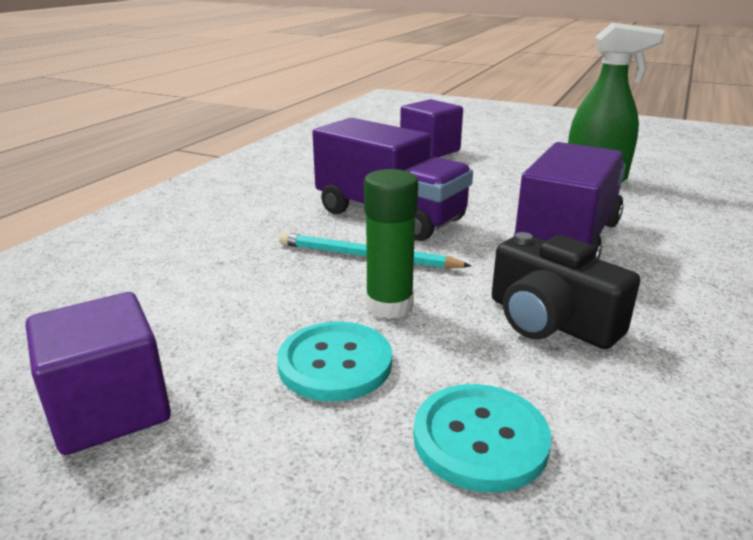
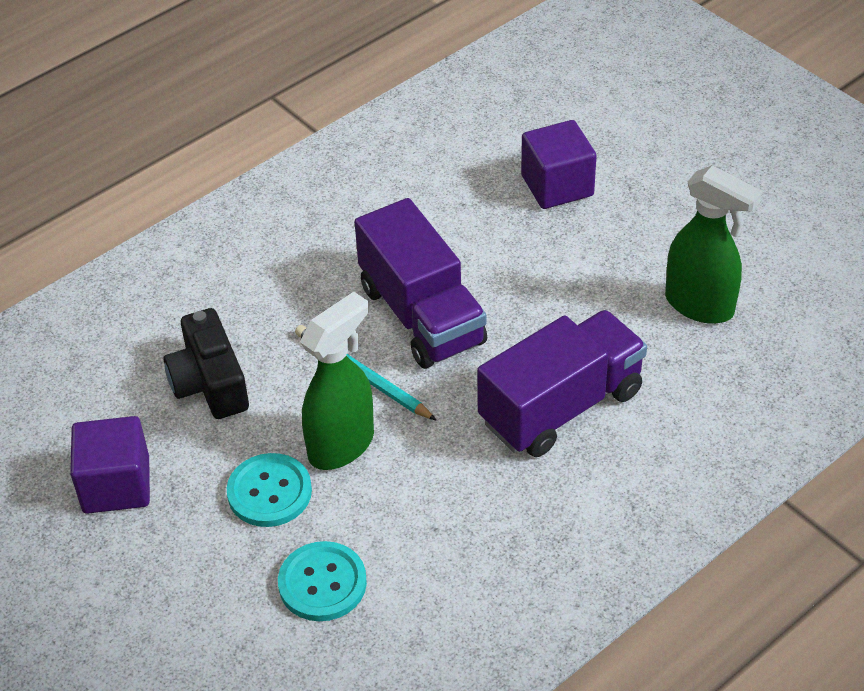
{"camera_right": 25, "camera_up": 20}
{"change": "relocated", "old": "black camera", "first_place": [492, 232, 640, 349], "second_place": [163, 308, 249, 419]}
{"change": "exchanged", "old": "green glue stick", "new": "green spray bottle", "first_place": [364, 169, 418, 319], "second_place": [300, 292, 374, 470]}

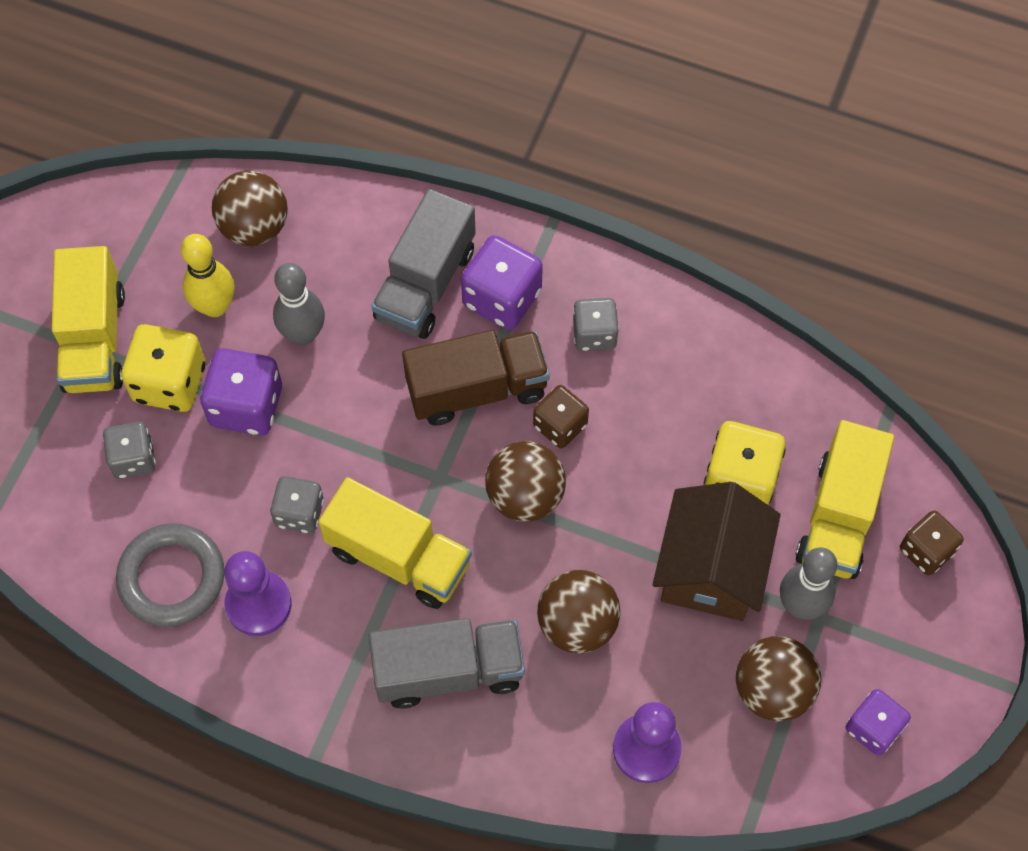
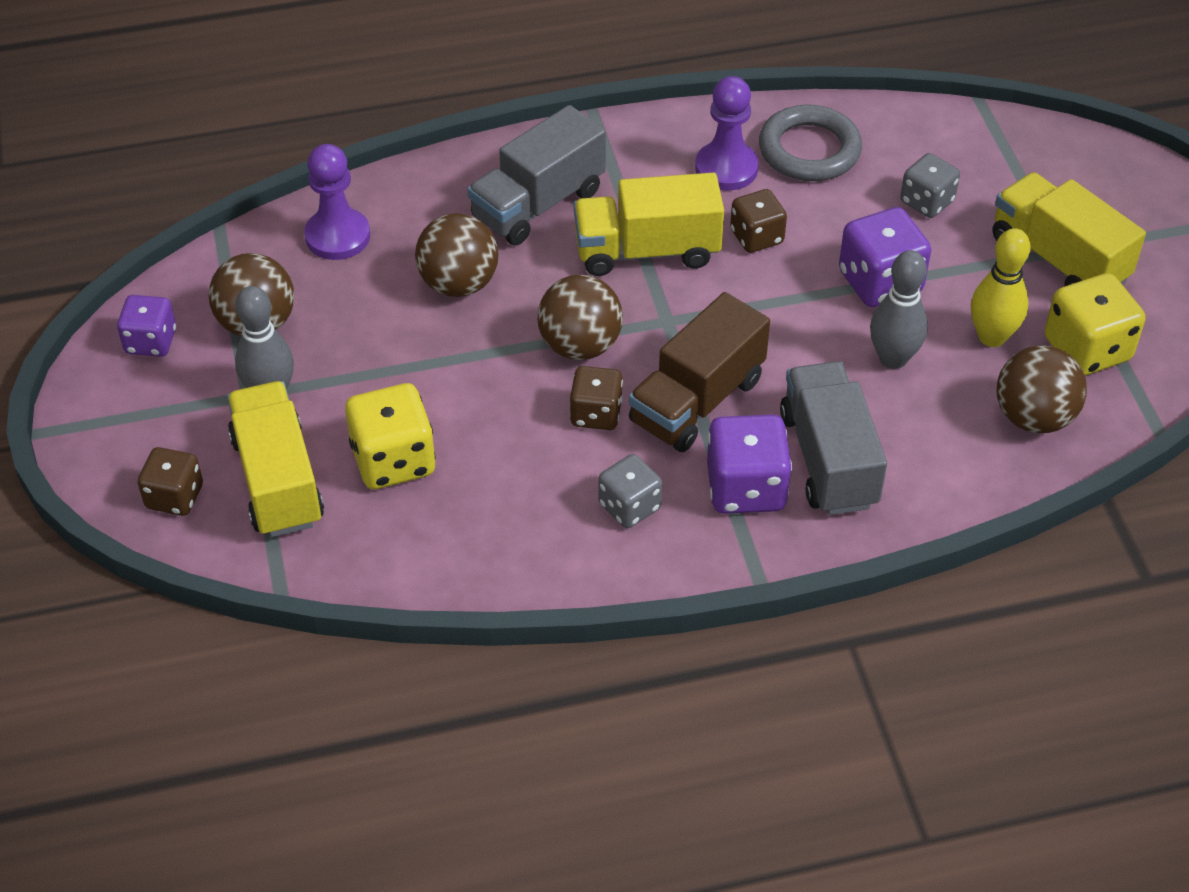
{"camera_right": 145, "camera_up": -15}
{"change": "missing", "old": "brown house", "first_place": [653, 482, 780, 621]}
{"change": "relocated", "old": "yellow dice", "first_place": [121, 324, 205, 412], "second_place": [1044, 273, 1146, 376]}
{"change": "colour", "old": "grey dice", "new": "brown dice", "first_place": [270, 476, 324, 533], "second_place": [730, 189, 787, 253]}

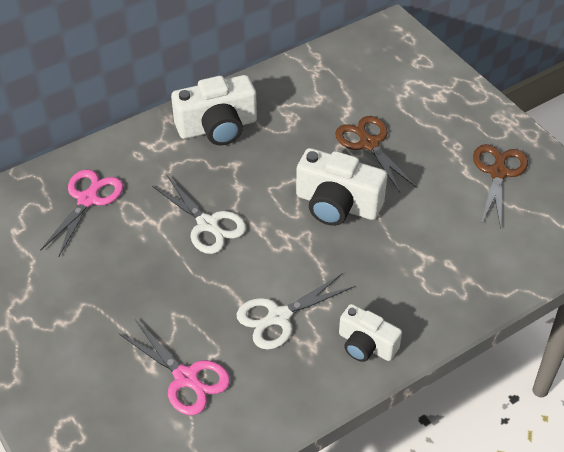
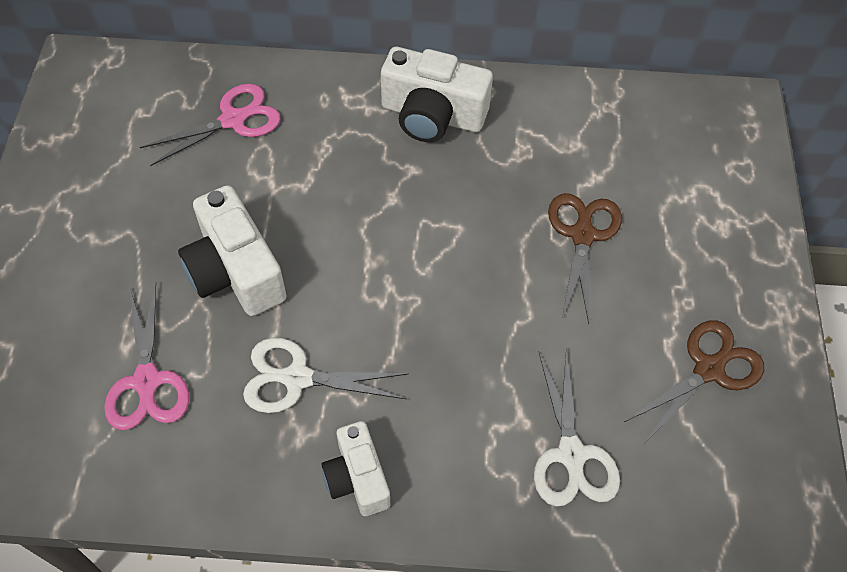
{"camera_right": 35, "camera_up": 10}
{"change": "relocated", "old": "white scissors", "first_place": [152, 176, 246, 254], "second_place": [534, 348, 620, 507]}
{"change": "relocated", "old": "white camera", "first_place": [296, 148, 387, 226], "second_place": [178, 185, 286, 316]}

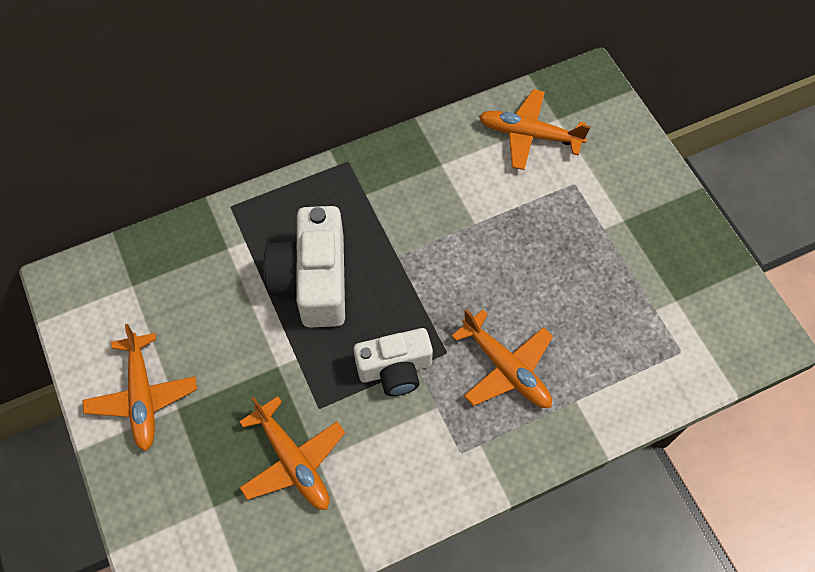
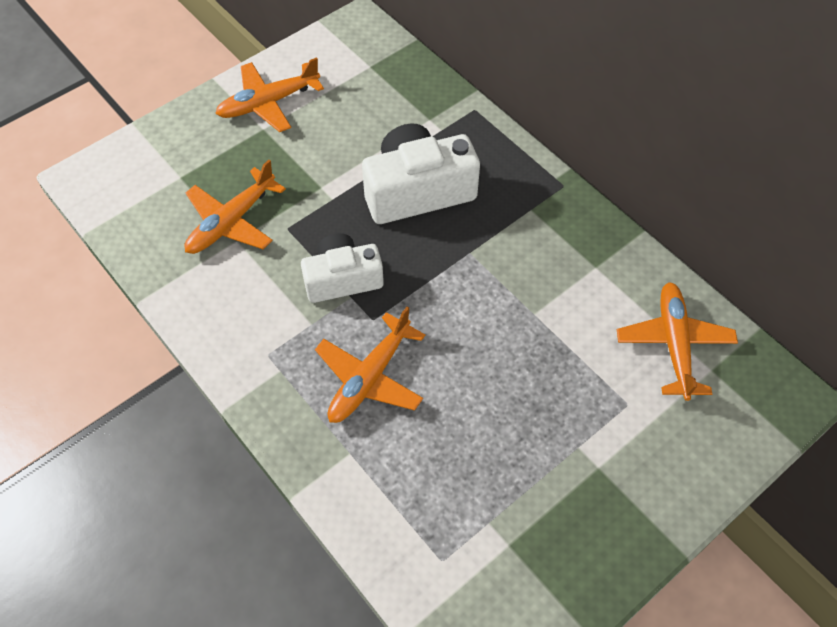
{"camera_right": 75, "camera_up": -5}
{"change": "spun", "old": "white camera", "first_place": [354, 328, 433, 396], "second_place": [301, 233, 384, 303], "degrees": 105}

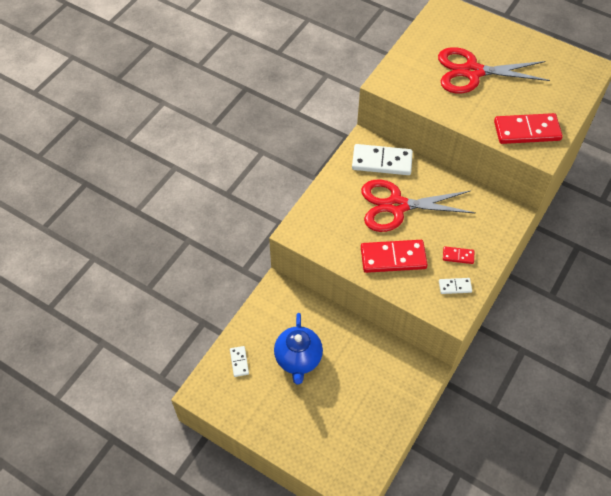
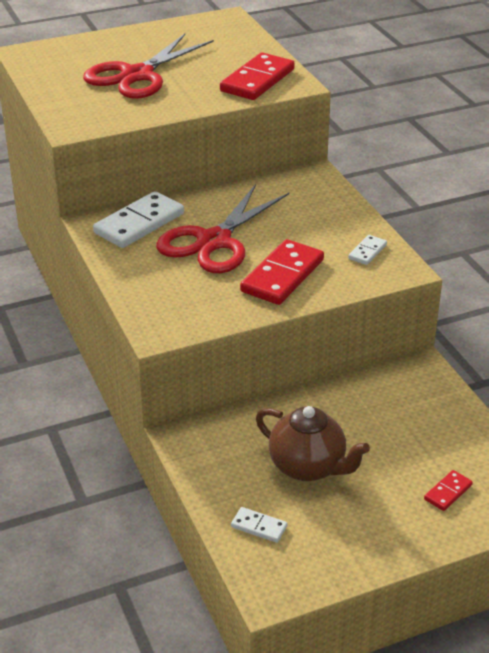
{"camera_right": -55, "camera_up": -20}
{"change": "relocated", "old": "red domino", "first_place": [443, 246, 474, 264], "second_place": [424, 470, 473, 511]}
{"change": "colour", "old": "blue teapot", "new": "brown teapot", "first_place": [274, 313, 323, 384], "second_place": [256, 406, 370, 481]}

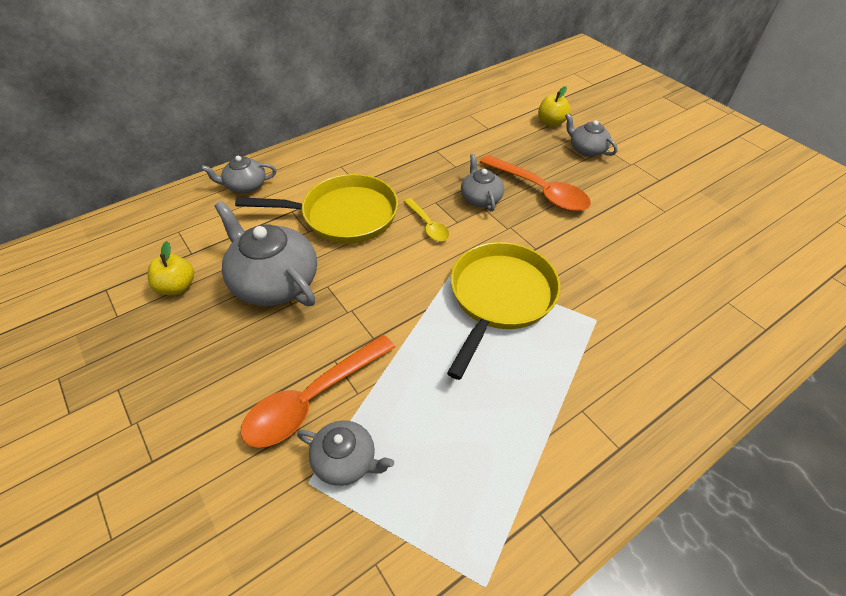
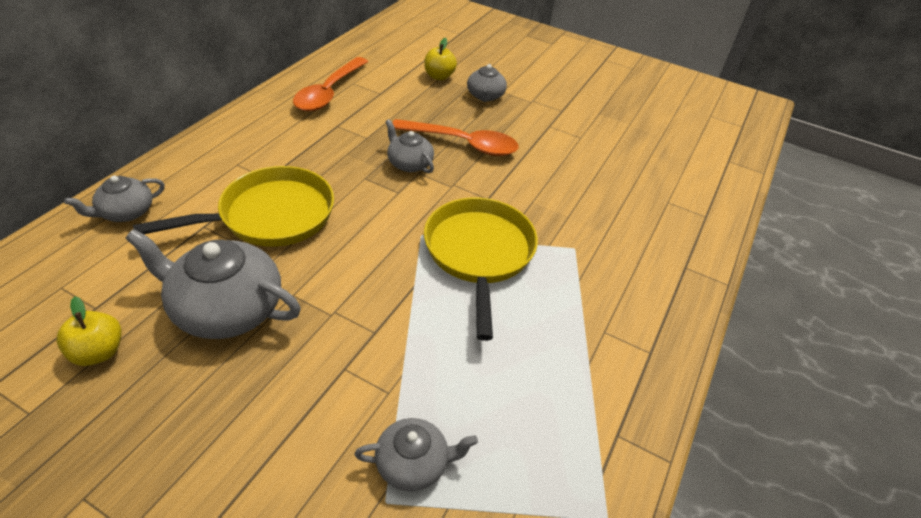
{"camera_right": -30, "camera_up": -5}
{"change": "missing", "old": "yellow spoon", "first_place": [404, 198, 449, 241]}
{"change": "relocated", "old": "orange spoon", "first_place": [240, 335, 395, 448], "second_place": [293, 57, 368, 111]}
{"change": "spun", "old": "grey teapot", "first_place": [565, 113, 618, 157], "second_place": [467, 64, 507, 102], "degrees": -105}

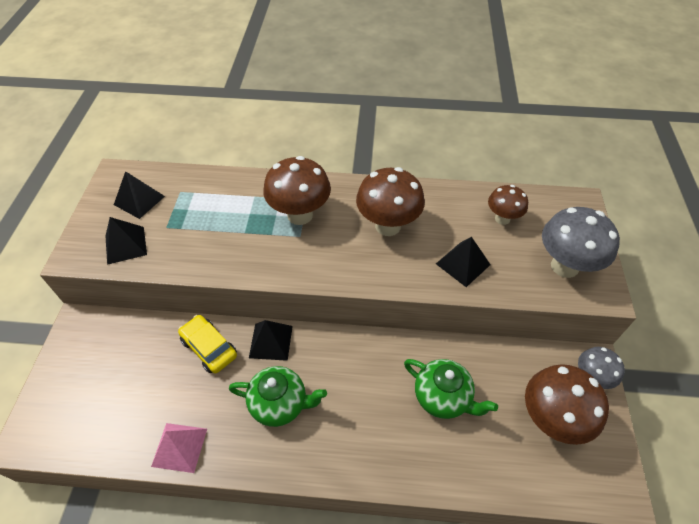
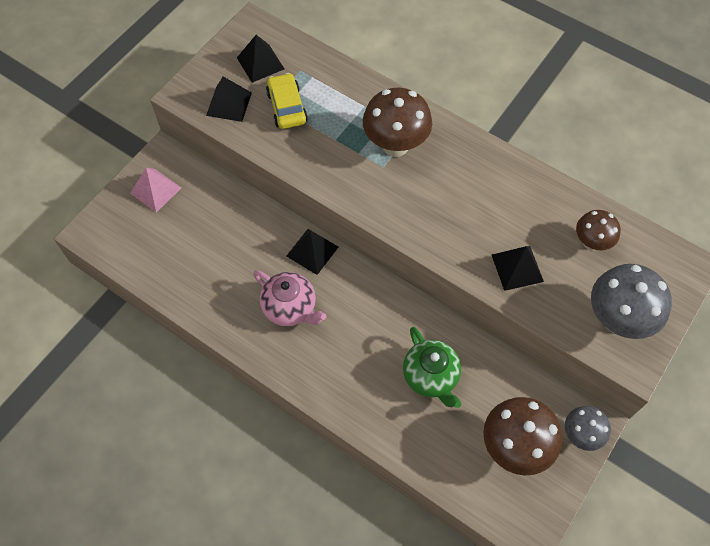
{"camera_right": 30, "camera_up": 10}
{"change": "missing", "old": "brown mushroom", "first_place": [356, 167, 425, 236]}
{"change": "relocated", "old": "pink pyramid", "first_place": [151, 423, 207, 473], "second_place": [130, 168, 181, 213]}
{"change": "relocated", "old": "yellow car", "first_place": [178, 315, 237, 373], "second_place": [266, 73, 308, 129]}
{"change": "colour", "old": "green teapot", "new": "pink teapot", "first_place": [229, 366, 327, 427], "second_place": [253, 270, 326, 327]}

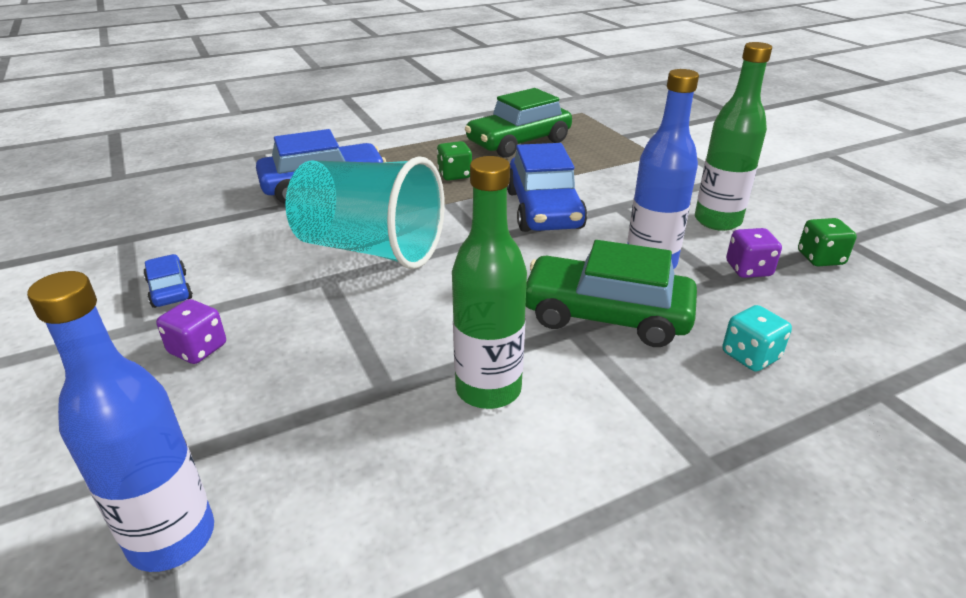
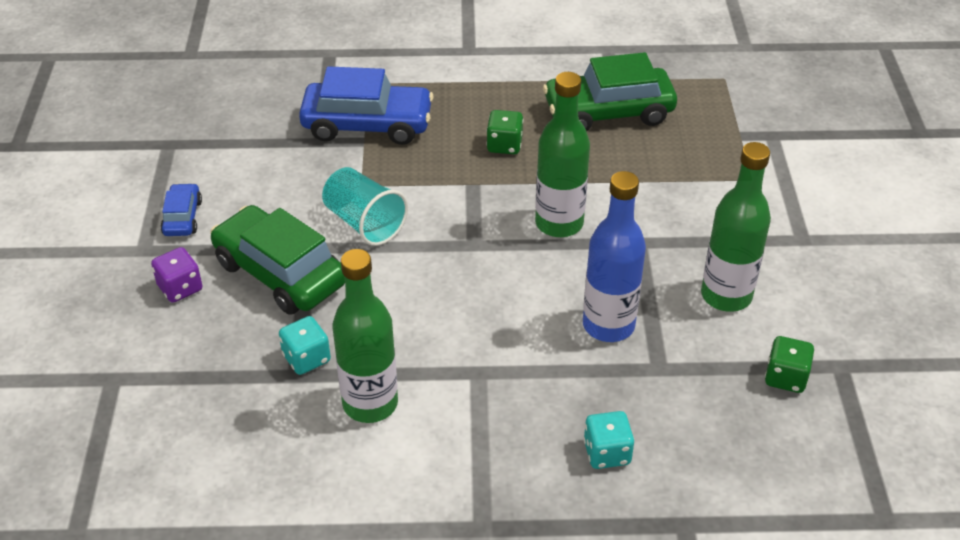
{"camera_right": 25, "camera_up": 10}
{"change": "missing", "old": "blue bottle", "first_place": [27, 271, 214, 572]}
{"change": "missing", "old": "purple dice", "first_place": [726, 228, 782, 278]}
{"change": "appeared", "new": "turquoise dice", "second_place": [279, 316, 331, 375]}
{"change": "relocated", "old": "green car", "first_place": [526, 240, 697, 347], "second_place": [210, 205, 345, 315]}
{"change": "exchanged", "old": "blue car", "new": "green bottle", "first_place": [507, 143, 587, 232], "second_place": [535, 72, 590, 237]}
{"change": "size", "old": "turquoise cup", "first_place": [285, 156, 445, 269], "second_place": [322, 167, 408, 246], "factor": 0.59}

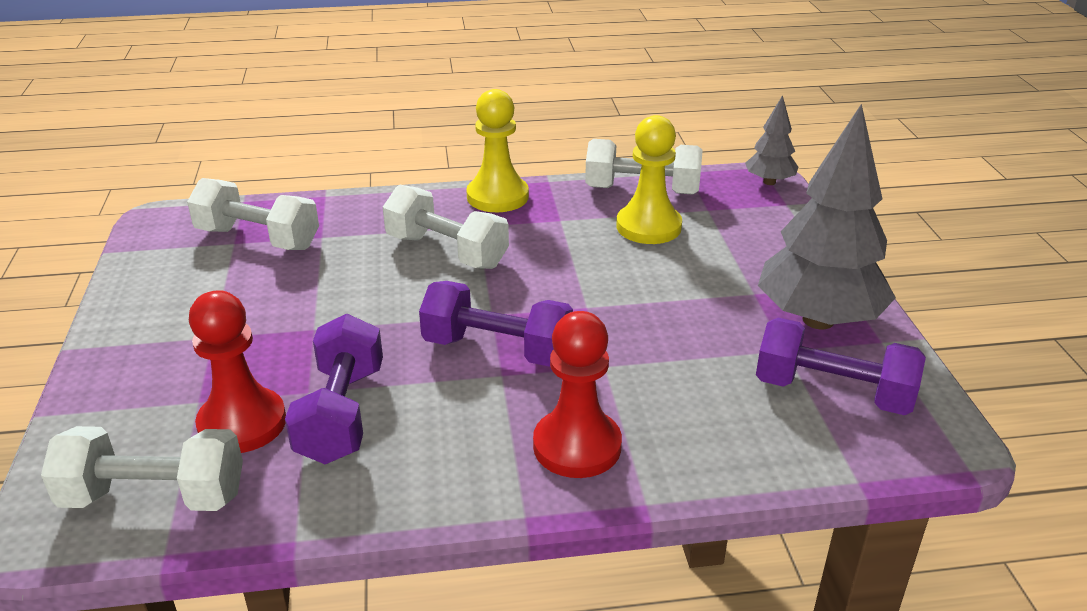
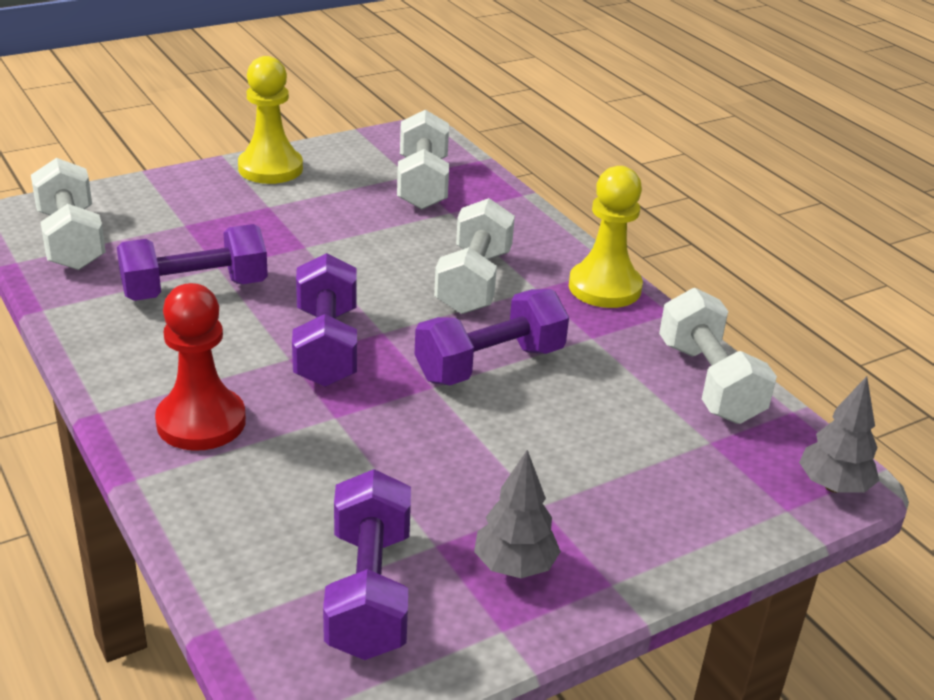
{"camera_right": 65, "camera_up": 0}
{"change": "missing", "old": "red pawn", "first_place": [189, 290, 286, 453]}
{"change": "appeared", "new": "purple dumbbell", "second_place": [415, 289, 569, 385]}
{"change": "relocated", "old": "yellow pawn", "first_place": [616, 115, 682, 244], "second_place": [238, 56, 303, 184]}
{"change": "size", "old": "grey tree", "first_place": [758, 104, 896, 330], "second_place": [474, 450, 561, 578], "factor": 0.5}

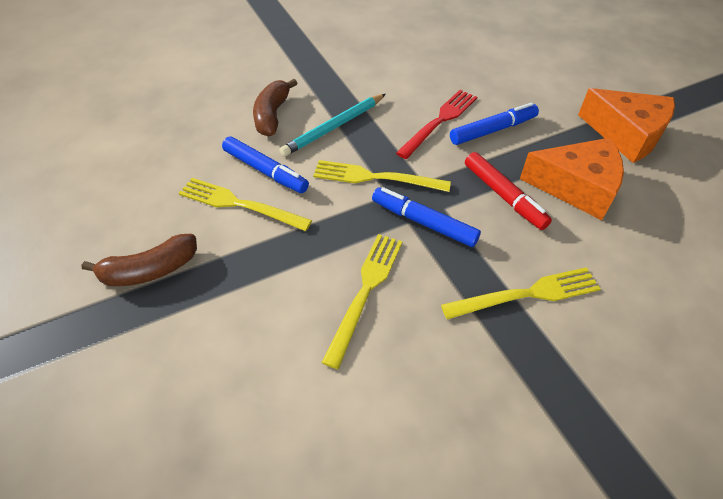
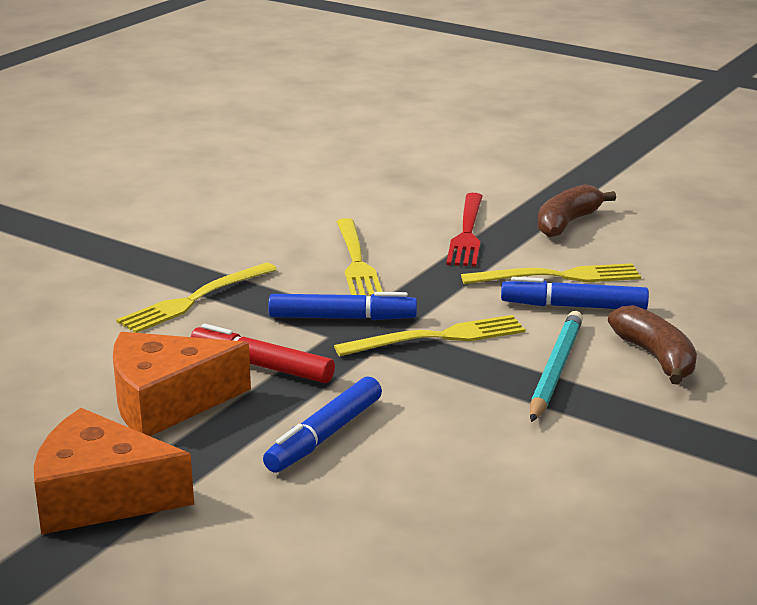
{"camera_right": 150, "camera_up": -25}
{"change": "relocated", "old": "red fork", "first_place": [396, 90, 477, 159], "second_place": [446, 193, 483, 267]}

